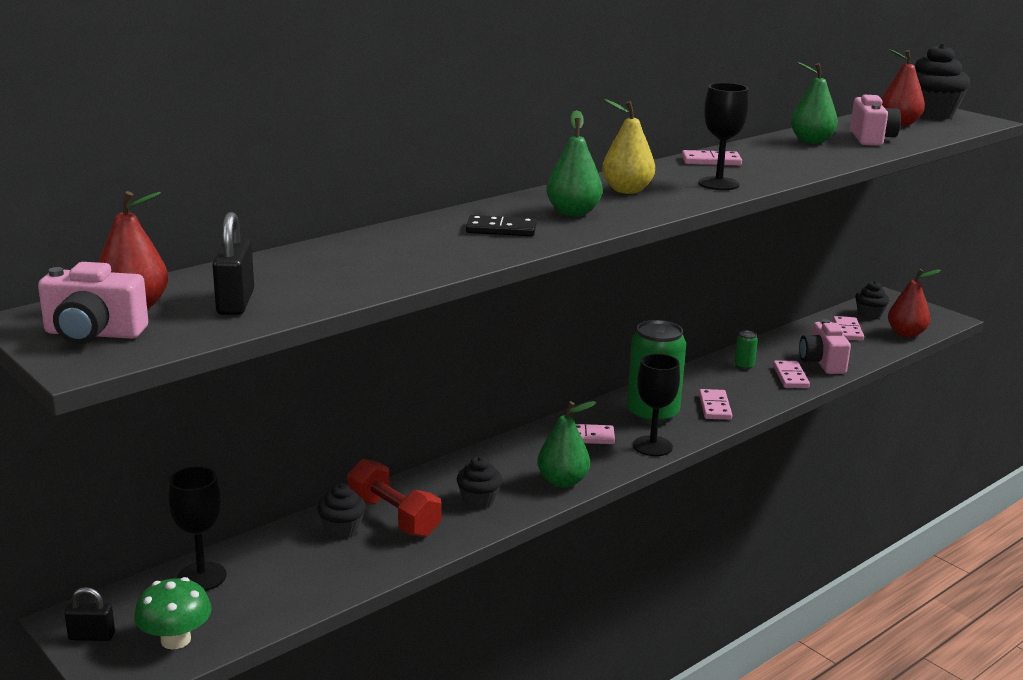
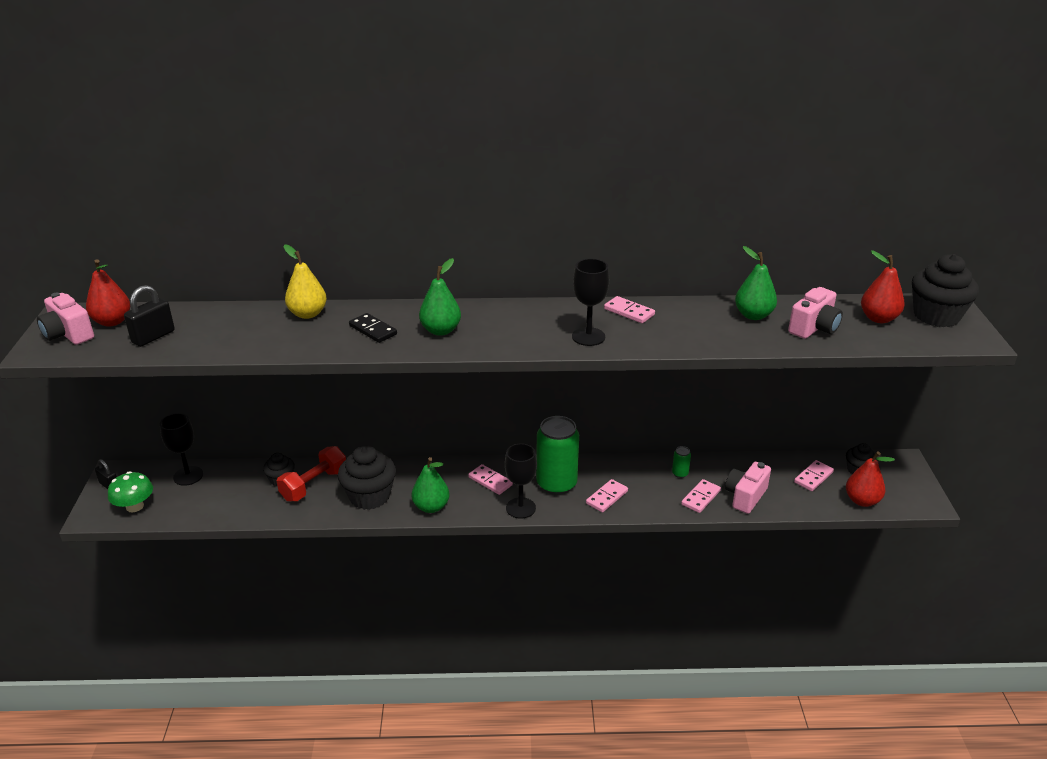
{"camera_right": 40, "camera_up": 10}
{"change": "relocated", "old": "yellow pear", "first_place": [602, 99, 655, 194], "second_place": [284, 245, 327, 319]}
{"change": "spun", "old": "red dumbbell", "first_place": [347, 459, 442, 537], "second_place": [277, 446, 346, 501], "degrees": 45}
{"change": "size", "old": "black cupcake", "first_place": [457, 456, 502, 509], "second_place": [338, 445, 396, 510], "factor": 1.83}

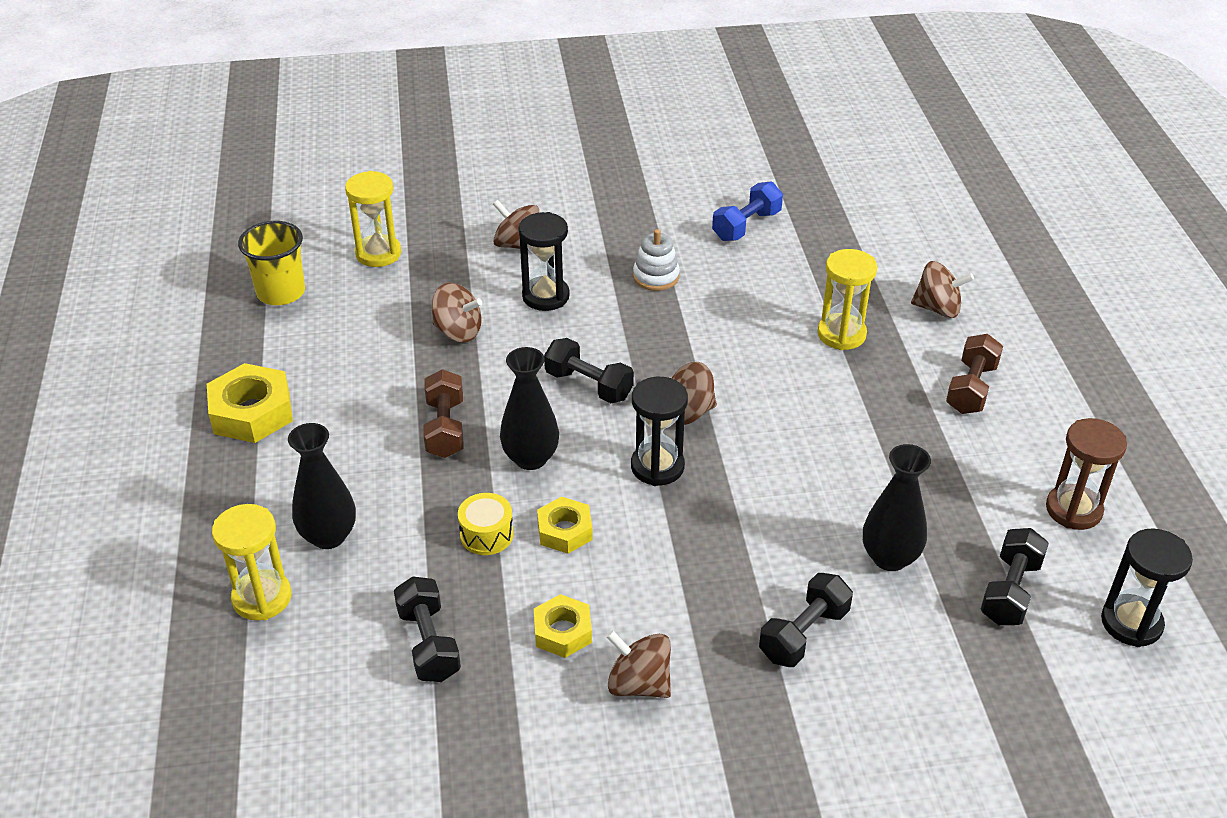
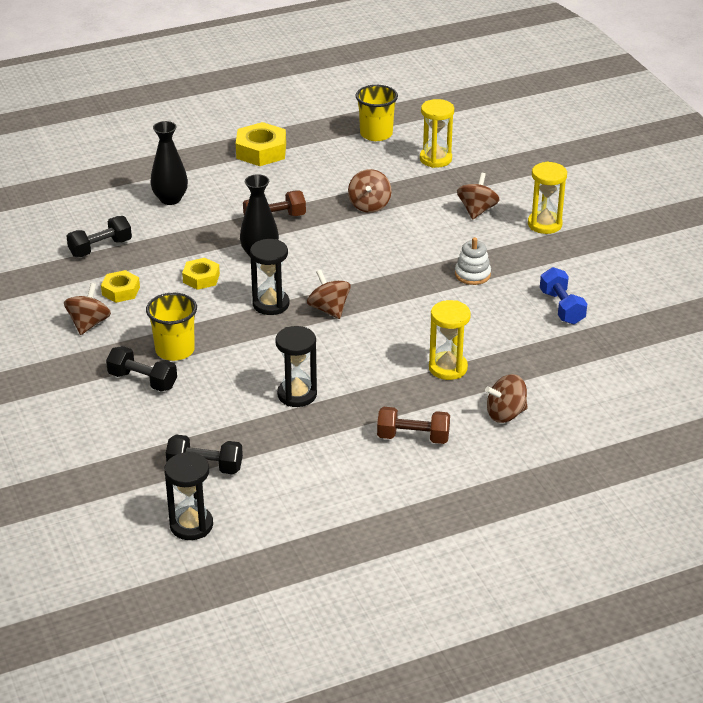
{"camera_right": 75, "camera_up": -5}
{"change": "missing", "old": "yellow drum", "first_place": [458, 493, 514, 555]}
{"change": "missing", "old": "black dumbbell", "first_place": [544, 338, 634, 403]}
{"change": "missing", "old": "black vase", "first_place": [863, 444, 931, 571]}
{"change": "missing", "old": "brown hourglass", "first_place": [1046, 418, 1127, 530]}
{"change": "appeared", "new": "yellow cup", "second_place": [146, 293, 197, 361]}
{"change": "relocated", "old": "yellow hourglass", "first_place": [212, 504, 292, 620], "second_place": [528, 161, 567, 234]}
{"change": "relocated", "old": "black hourglass", "first_place": [518, 212, 570, 311], "second_place": [275, 326, 317, 407]}
{"change": "spun", "old": "blue dumbbell", "first_place": [712, 181, 783, 241], "second_place": [540, 267, 587, 324], "degrees": 45}
{"change": "spun", "old": "brown spinning top", "first_place": [911, 261, 974, 318], "second_place": [485, 374, 528, 423], "degrees": 75}

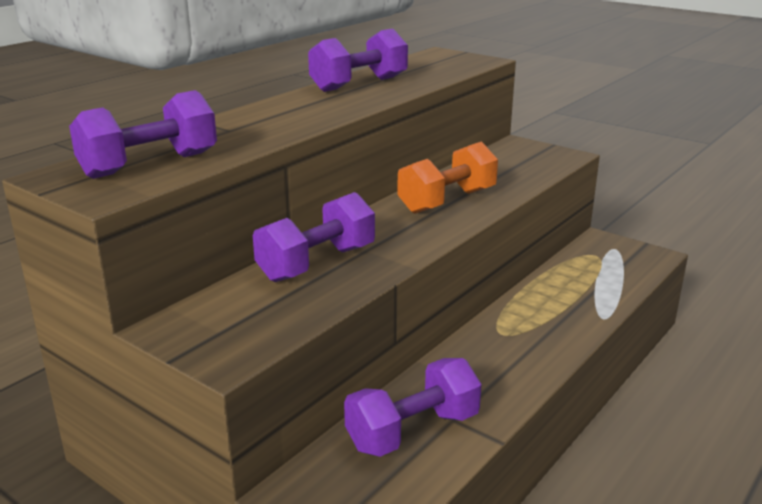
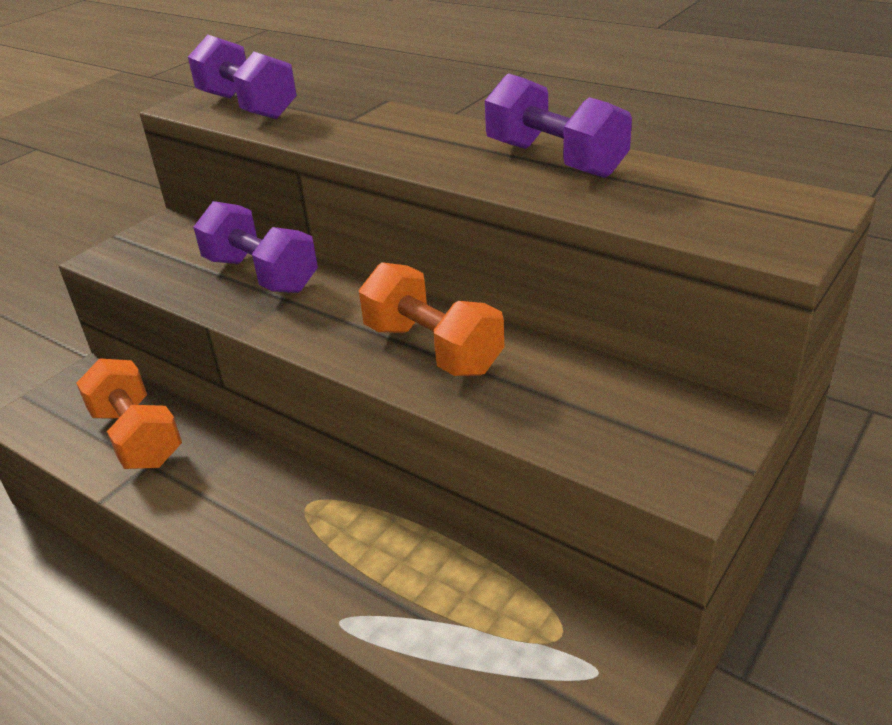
{"camera_right": 90, "camera_up": 10}
{"change": "colour", "old": "purple dumbbell", "new": "orange dumbbell", "first_place": [344, 358, 482, 457], "second_place": [76, 358, 182, 469]}

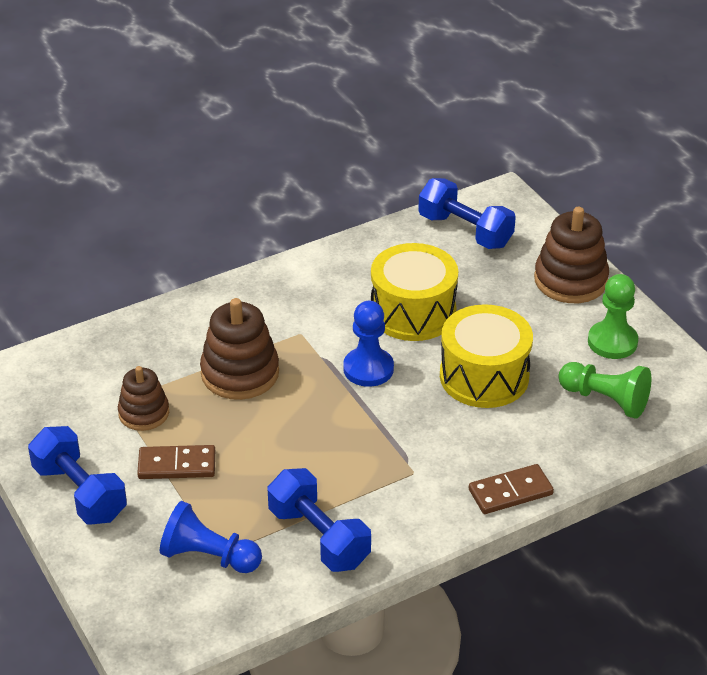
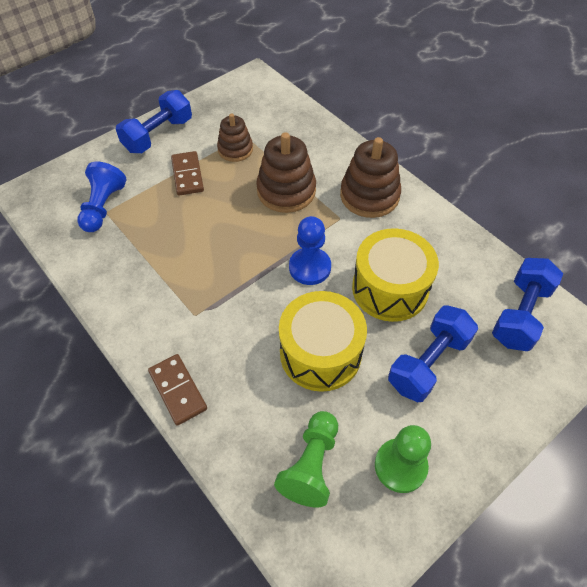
{"camera_right": 80, "camera_up": 15}
{"change": "relocated", "old": "blue dumbbell", "first_place": [267, 468, 371, 572], "second_place": [388, 305, 478, 402]}
{"change": "relocated", "old": "brown stacking toy", "first_place": [534, 207, 609, 303], "second_place": [340, 137, 401, 218]}

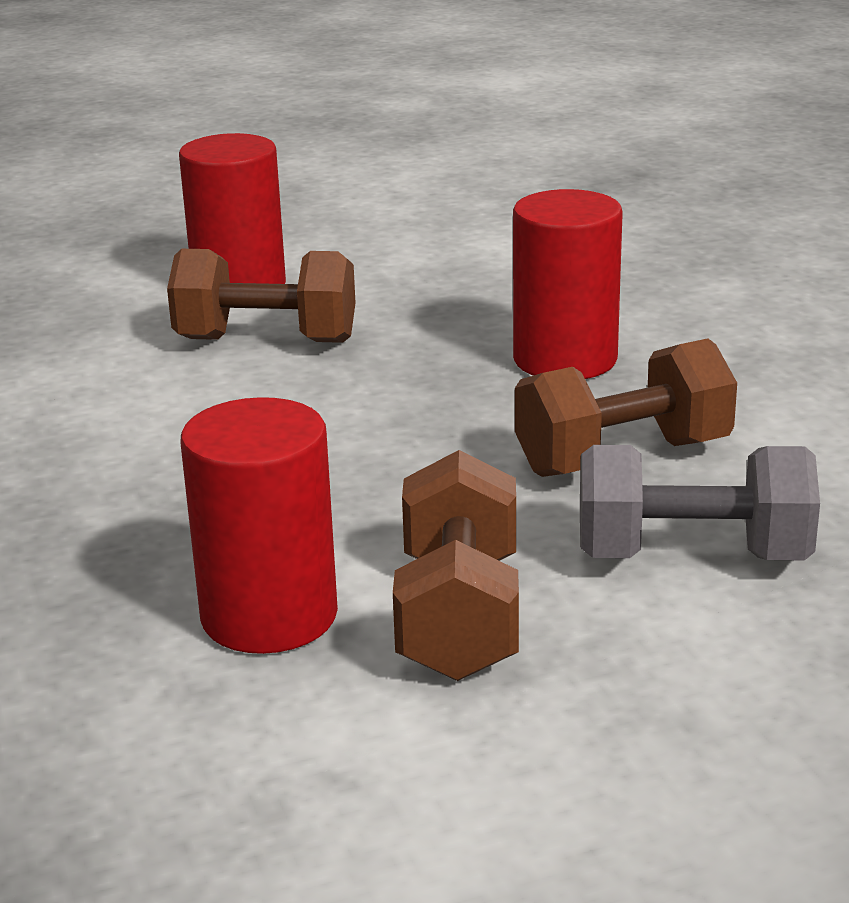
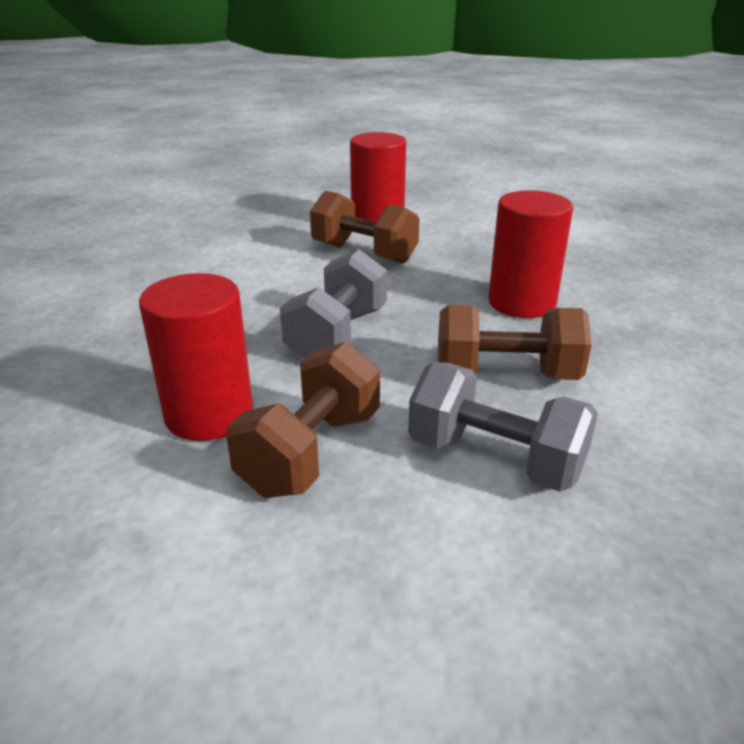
{"camera_right": 25, "camera_up": 5}
{"change": "appeared", "new": "grey dumbbell", "second_place": [280, 249, 387, 359]}

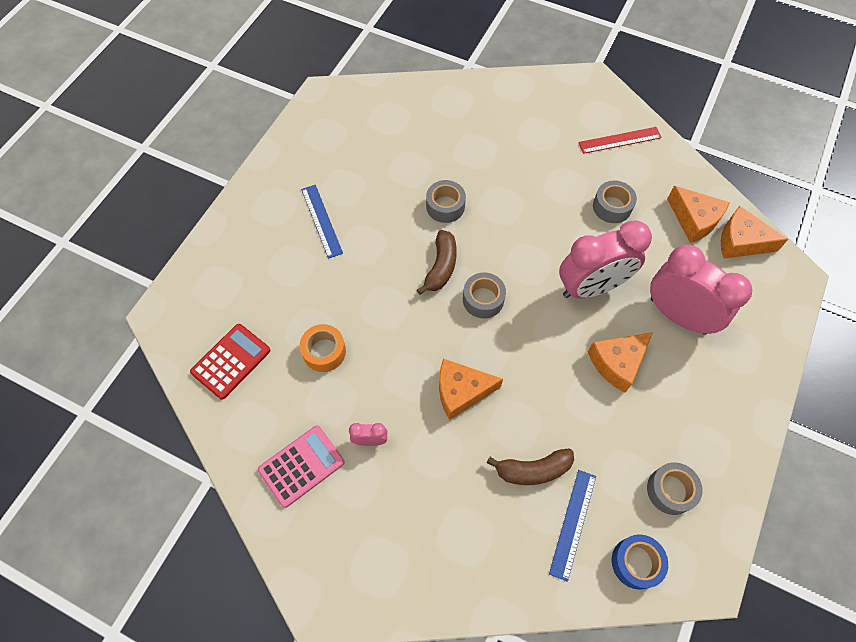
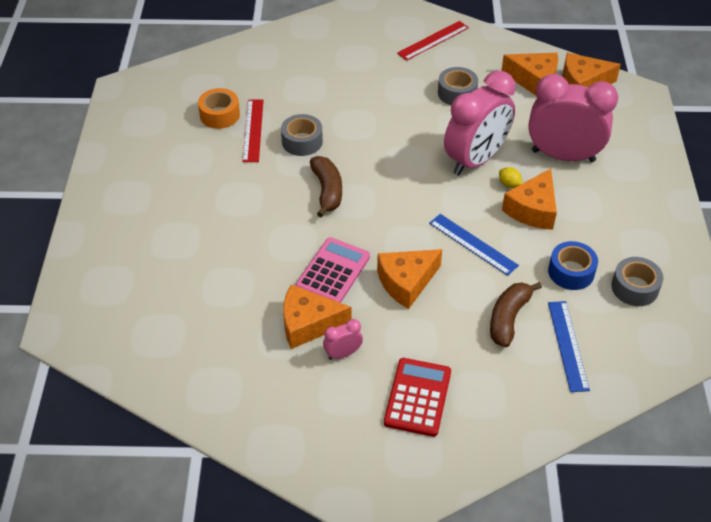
{"camera_right": -25, "camera_up": -15}
{"change": "missing", "old": "grey tape", "first_place": [463, 272, 506, 318]}
{"change": "appeared", "new": "red ruler", "second_place": [242, 100, 263, 162]}
{"change": "appeared", "new": "orange cheese", "second_place": [283, 284, 352, 349]}
{"change": "appeared", "new": "yellow lemon", "second_place": [499, 167, 522, 188]}
{"change": "relocated", "old": "red calculator", "first_place": [190, 324, 270, 400], "second_place": [384, 358, 451, 437]}
{"change": "relocated", "old": "pink calculator", "first_place": [258, 425, 345, 508], "second_place": [296, 237, 370, 303]}
{"change": "relocated", "old": "orange tape", "first_place": [300, 324, 346, 372], "second_place": [198, 88, 240, 129]}
{"change": "relocated", "old": "blue ruler", "first_place": [301, 185, 343, 259], "second_place": [429, 214, 519, 276]}
{"change": "relocated", "old": "blue tape", "first_place": [612, 534, 668, 590], "second_place": [548, 241, 598, 290]}
{"change": "spun", "old": "brown banana", "first_place": [487, 449, 574, 485], "second_place": [490, 282, 542, 347], "degrees": 150}

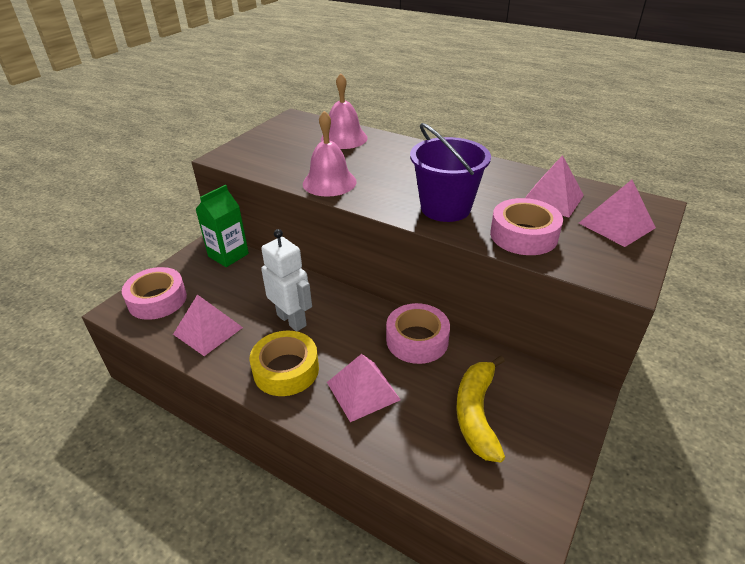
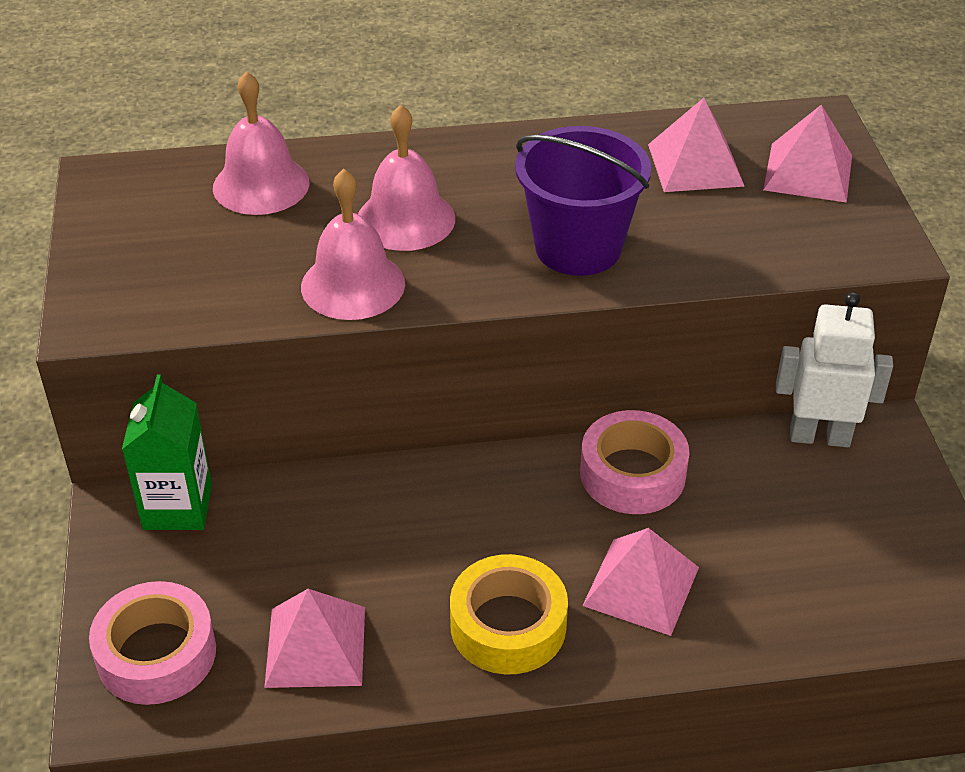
{"camera_right": -40, "camera_up": 5}
{"change": "missing", "old": "yellow banana", "first_place": [456, 356, 505, 463]}
{"change": "missing", "old": "pink tape", "first_place": [490, 198, 563, 255]}
{"change": "appeared", "new": "pink bell", "second_place": [358, 105, 455, 251]}
{"change": "relocated", "old": "white robot", "first_place": [261, 229, 312, 331], "second_place": [776, 292, 893, 447]}

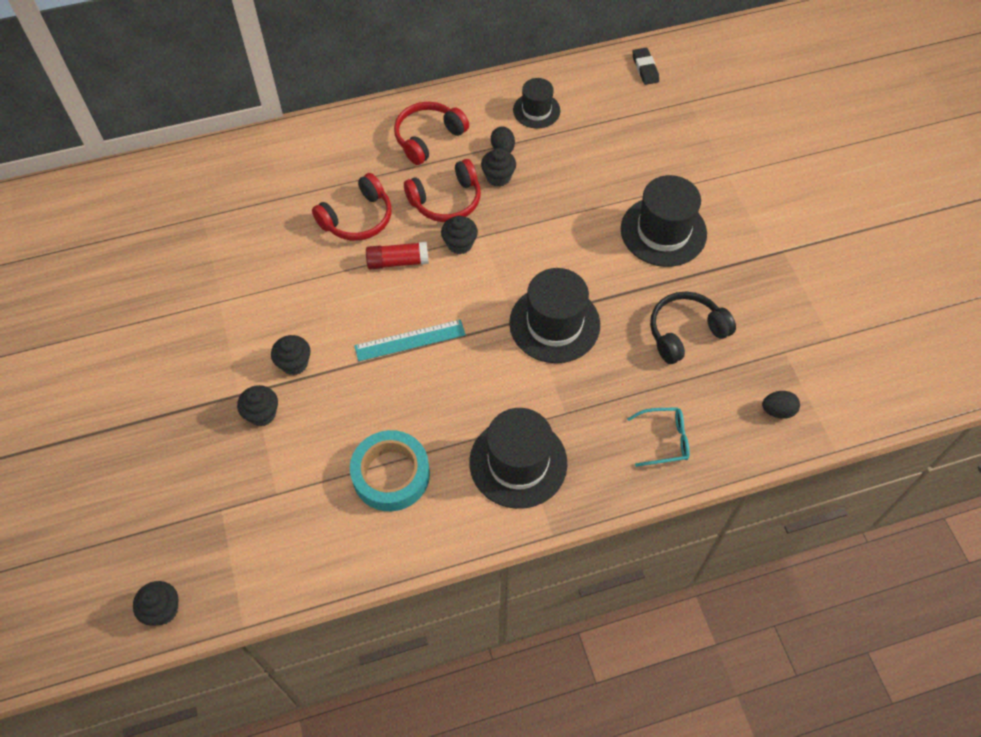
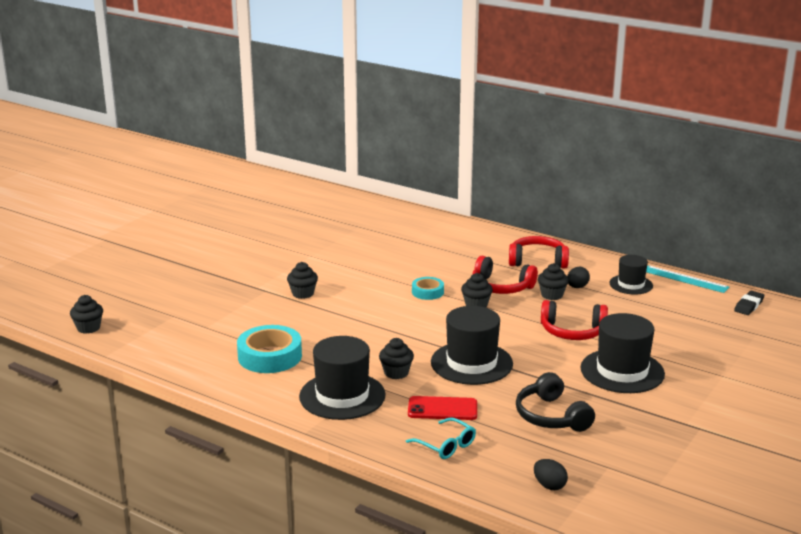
{"camera_right": 50, "camera_up": -35}
{"change": "appeared", "new": "red phone", "second_place": [408, 396, 477, 420]}
{"change": "relocated", "old": "black cupcake", "first_place": [237, 385, 278, 426], "second_place": [379, 338, 414, 379]}
{"change": "relocated", "old": "red headphones", "first_place": [312, 173, 391, 241], "second_place": [541, 300, 608, 340]}
{"change": "relocated", "old": "turquoise ruler", "first_place": [354, 320, 466, 361], "second_place": [646, 265, 729, 293]}
{"change": "exchanged", "old": "red glue stick", "new": "turquoise tape", "first_place": [366, 242, 429, 269], "second_place": [412, 277, 444, 300]}
{"change": "spun", "old": "black headphones", "first_place": [650, 291, 736, 364], "second_place": [516, 372, 595, 432], "degrees": -135}

